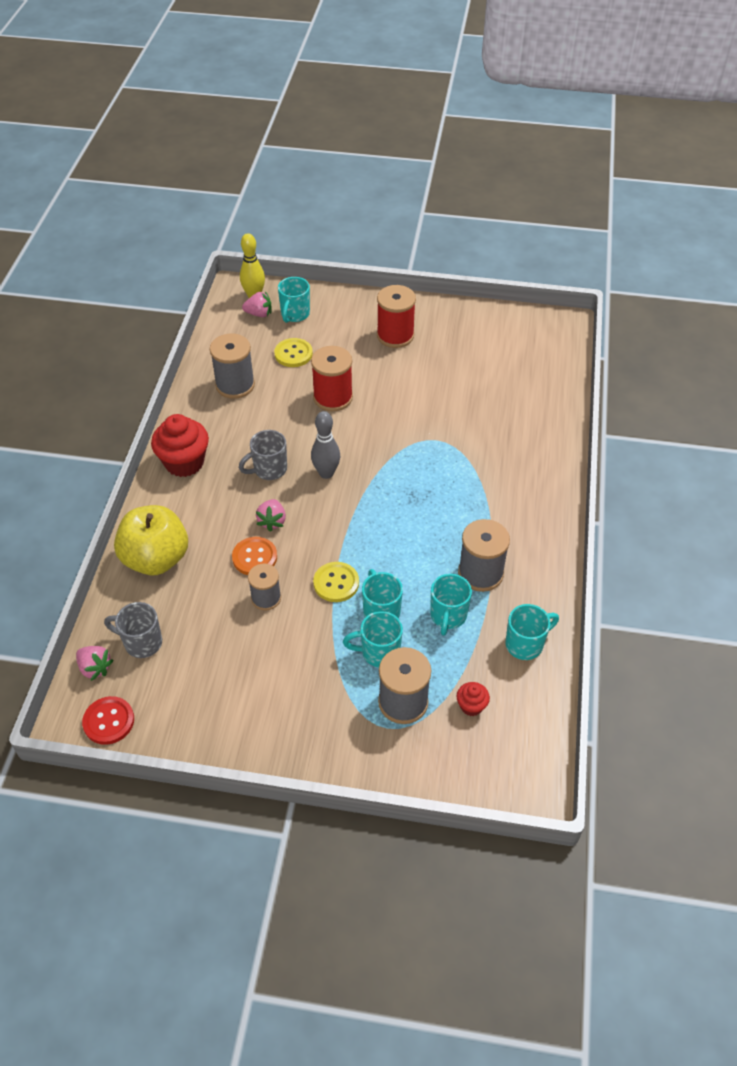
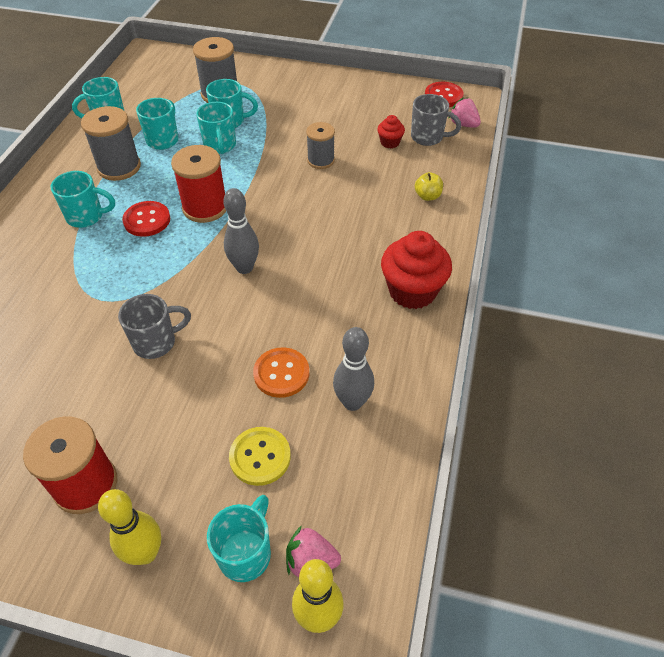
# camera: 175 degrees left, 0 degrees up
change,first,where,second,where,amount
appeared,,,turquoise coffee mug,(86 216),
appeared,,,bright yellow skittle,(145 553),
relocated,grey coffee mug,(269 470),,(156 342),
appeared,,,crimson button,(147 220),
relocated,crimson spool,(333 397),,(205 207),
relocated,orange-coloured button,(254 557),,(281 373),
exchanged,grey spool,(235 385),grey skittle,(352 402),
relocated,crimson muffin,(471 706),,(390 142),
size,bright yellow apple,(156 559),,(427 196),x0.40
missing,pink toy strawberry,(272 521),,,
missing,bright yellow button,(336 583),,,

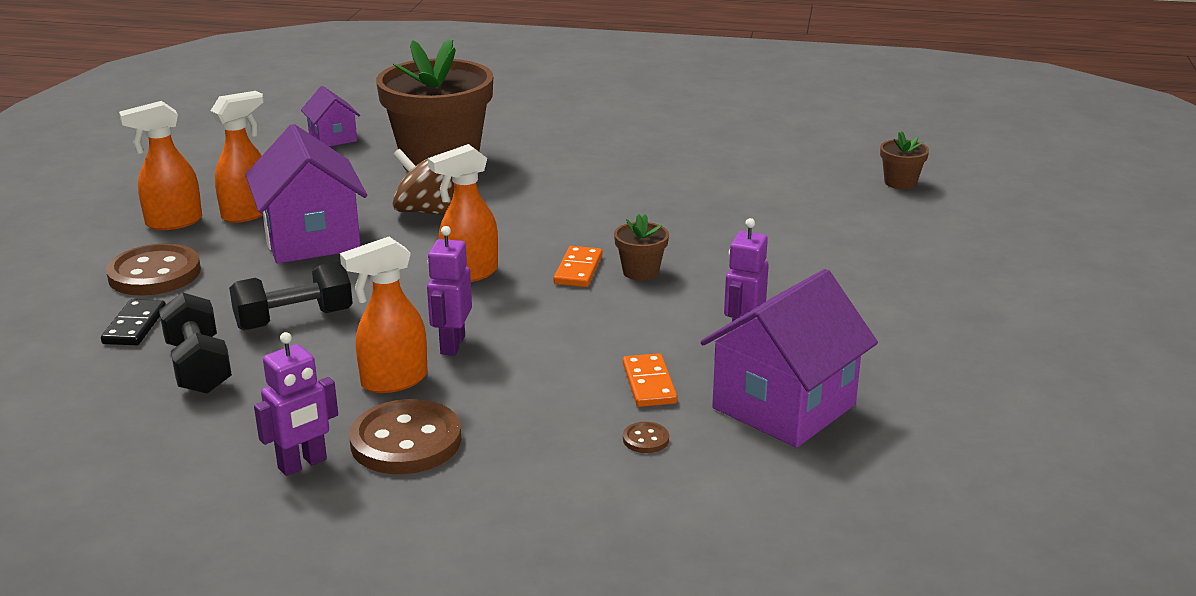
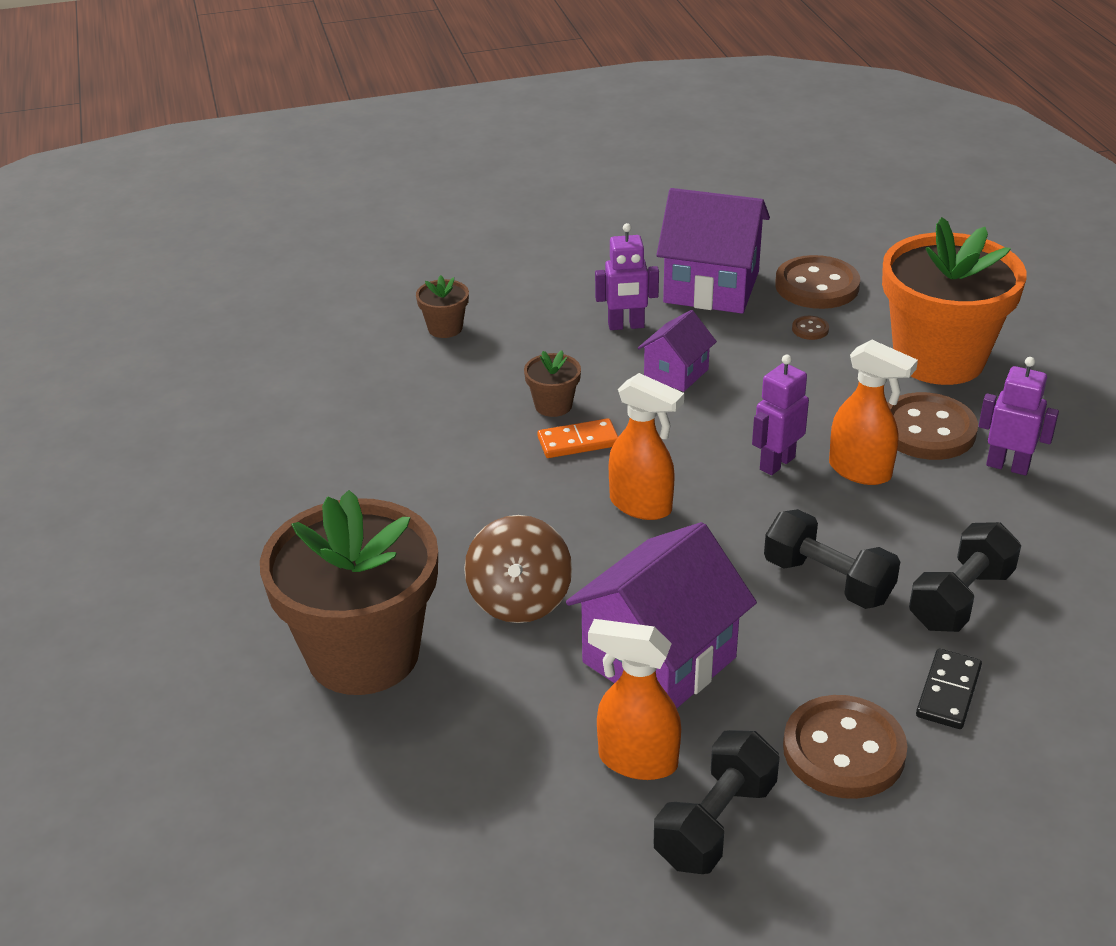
# camera: 115 degrees left, 10 degrees up
change,first,where,second,where,amount
relocated,dark brown plant pot,(900 183),,(445 328),
relocated,purple cottage,(333 138),,(676 373),
exchanged,orange-coloured spray bottle,(173 222),black dumbbell,(715 823),
spun,purple robot figure,(452 345),,(776 463),150 degrees clockwise
appeared,,,dark brown button,(817 286),
appeared,,,orange-coloured plant pot,(939 359),
spun,black domino,(134 326),,(948 692),45 degrees counterclockwise
missing,orange-coloured domino,(649 384),,,

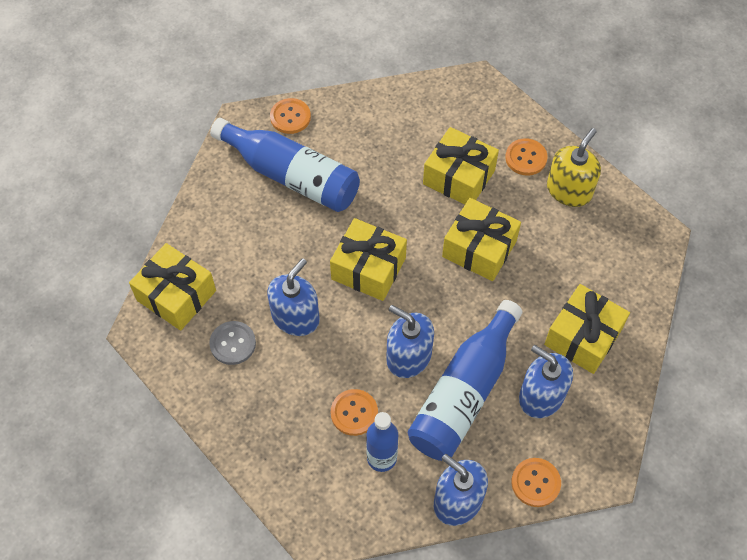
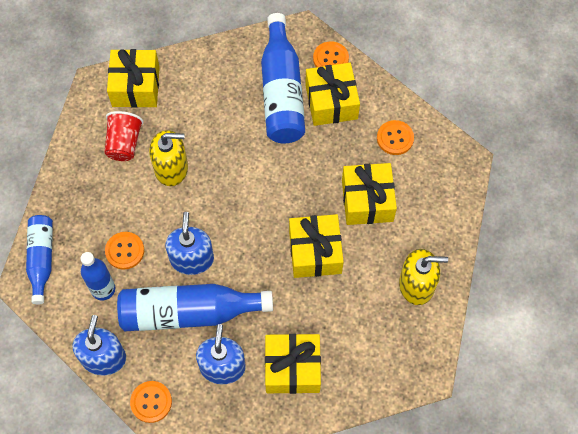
# camera: 55 degrees right, 5 degrees up
change,first,where,second,where,amount
appeared,,,cobalt drink bottle,(41 259),
exchanged,grey button,(233 343),crimson tumbler,(124 143),
colour,cobalt soap dispenser,(295 317),bright yellow soap dispenser,(171 168),
relocated,bright yellow wrapped gift,(368 268),,(331 102),
relocated,orange-coloured button,(526 158),,(395 138),

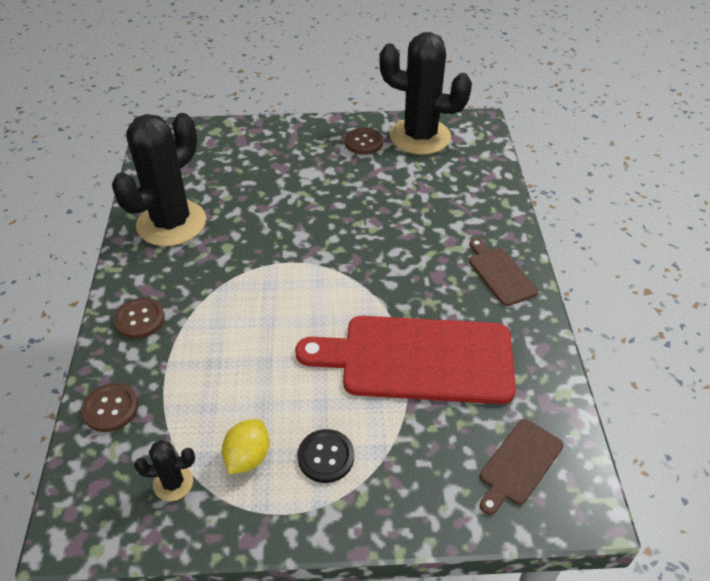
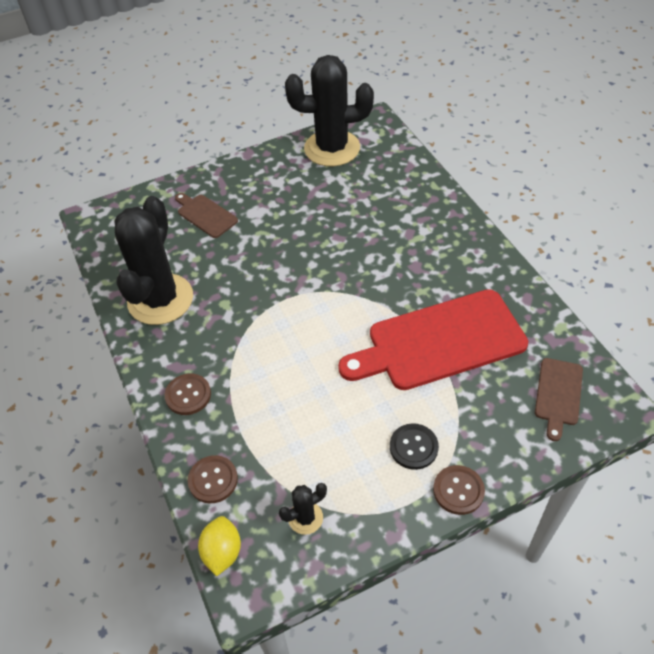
# camera: 20 degrees left, 5 degrees up
change,first,where,second,where,amount
relocated,dark brown bread board,(499 274),,(205 215),
relocated,bright yellow citrus fruit,(248 457),,(222 552),
relocated,dark brown button,(364 142),,(458 490),

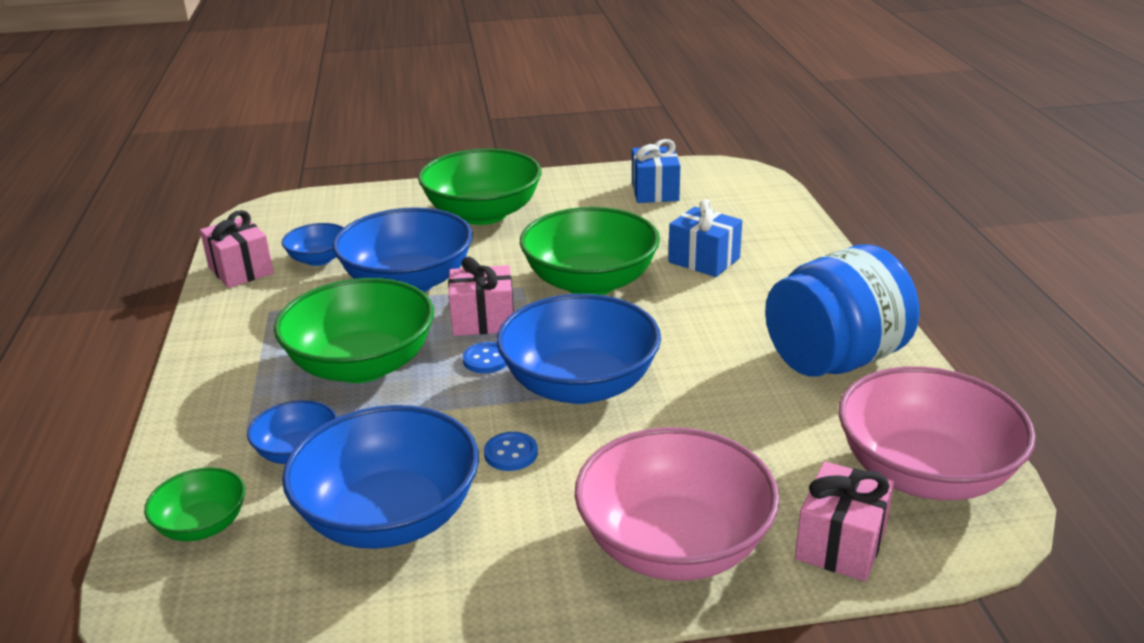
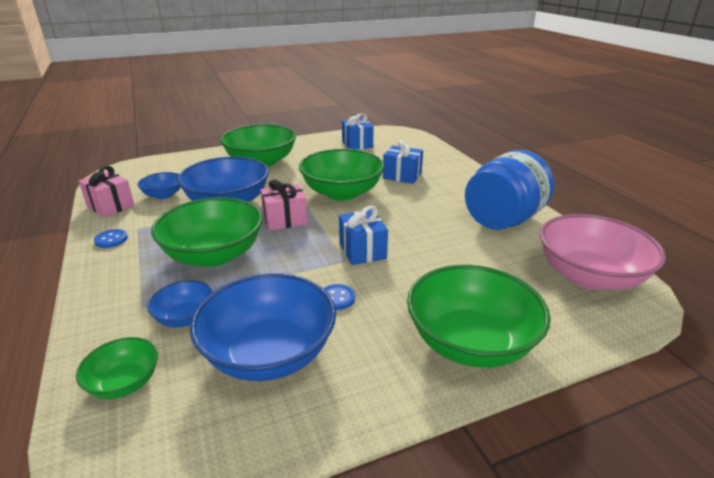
# camera: 15 degrees left, 0 degrees up
change,first,where,second,where,amount
relocated,cobalt button,(486 360),,(111 239),
exchanged,cobalt serving bowl,(580 385),cobalt wrapped gift,(362 250),
colour,pink serving bowl,(674 545),leaf-green serving bowl,(470 342),
missing,pink wrapped gift,(841 544),,,

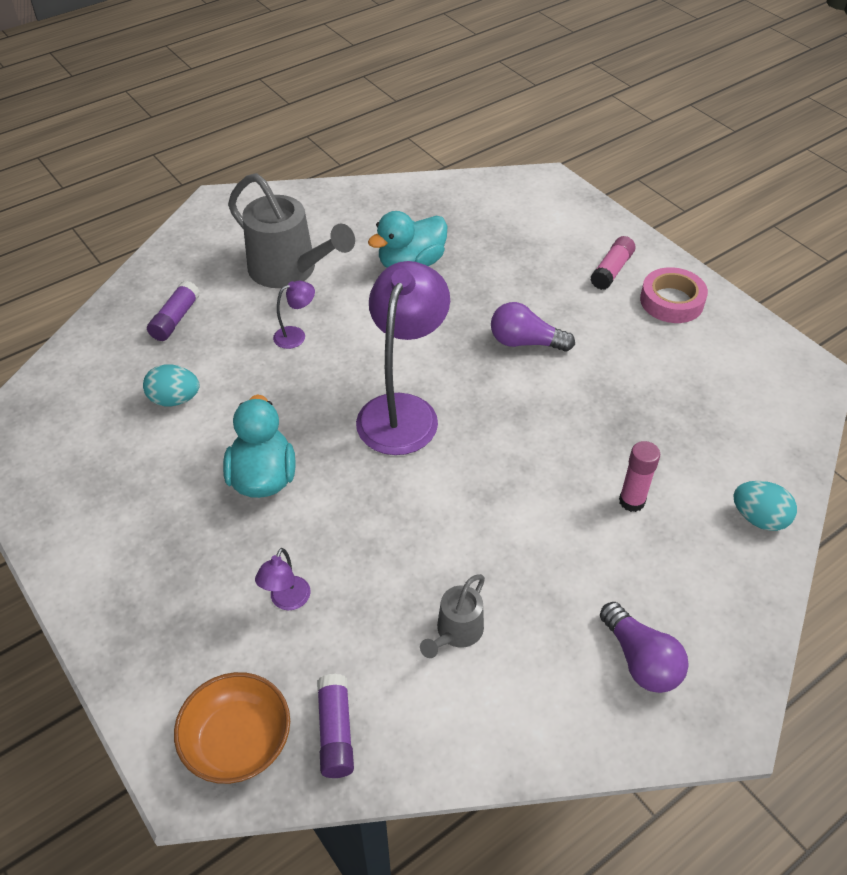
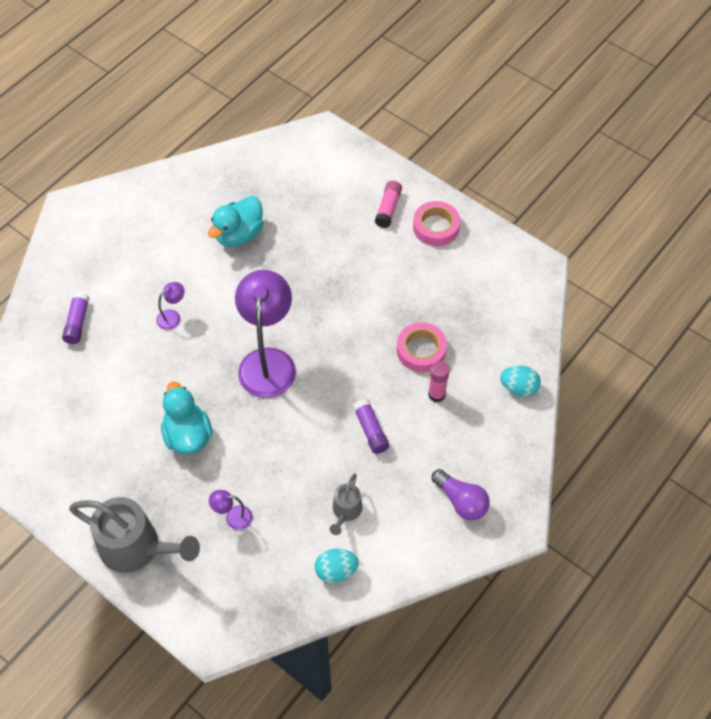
# camera: 15 degrees left, 10 degrees up
change,first,where,second,where,amount
relocated,grey watering pot,(290 271),,(138 548),
spun,purple desk lamp,(287 601),,(233 517),90 degrees clockwise
relocated,turquoise egg shape,(175 399),,(336 571),
relocated,purple glue stick,(335 732),,(370 430),
appeared,,,pink tape,(421 350),
missing,orange-coloured serving bowl,(238 741),,,
missing,purple bulb,(525 342),,,

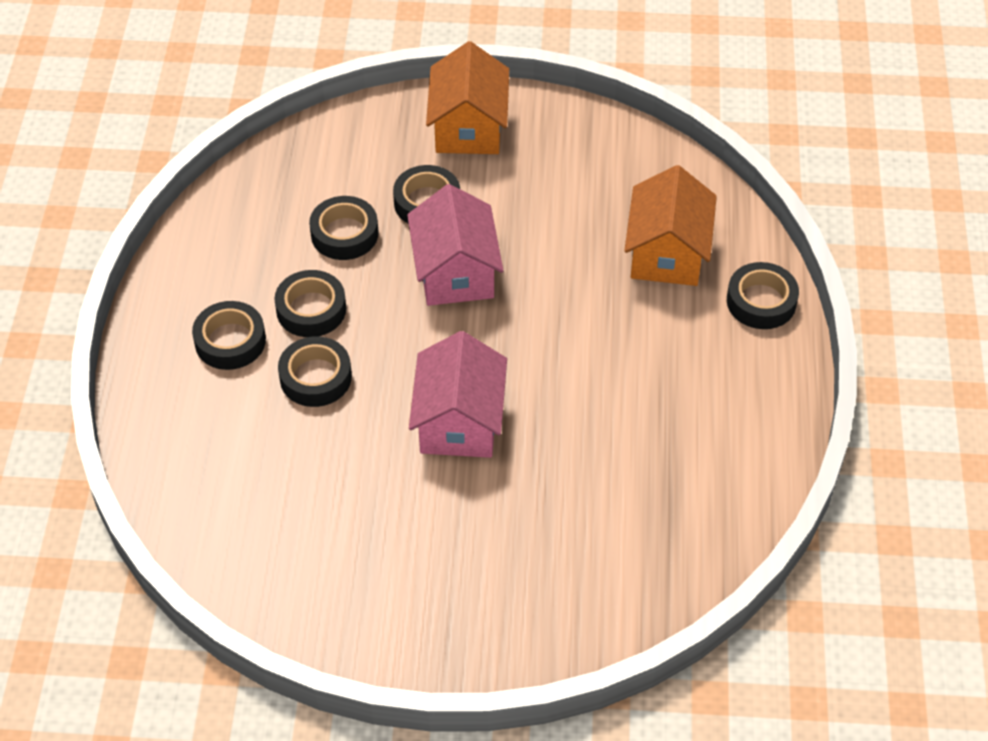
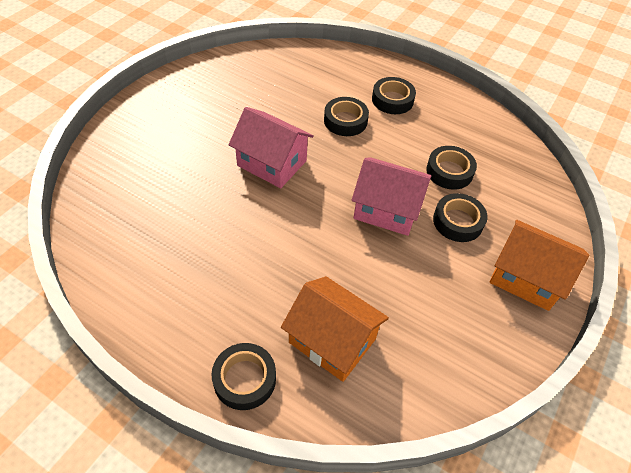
# camera: 115 degrees right, 0 degrees up
change,first,where,second,where,amount
missing,black tape,(311 309),,,

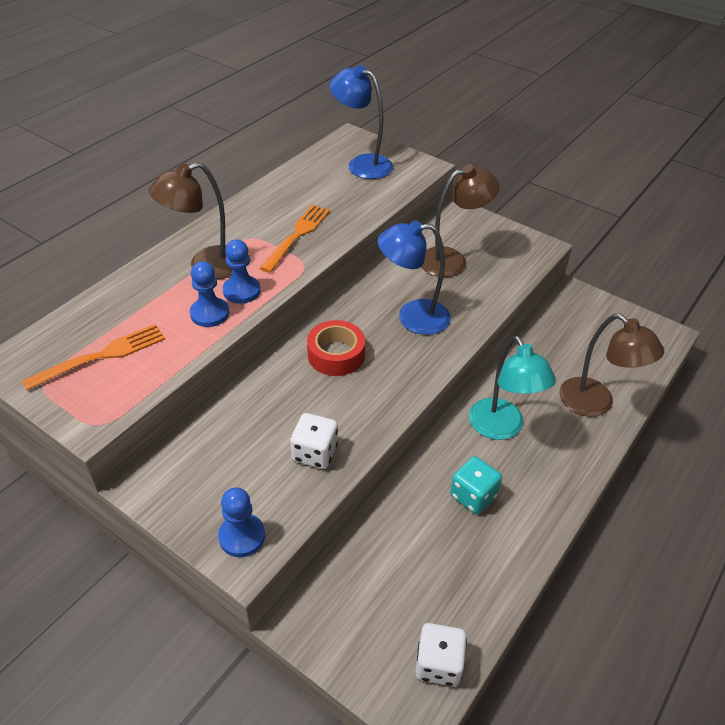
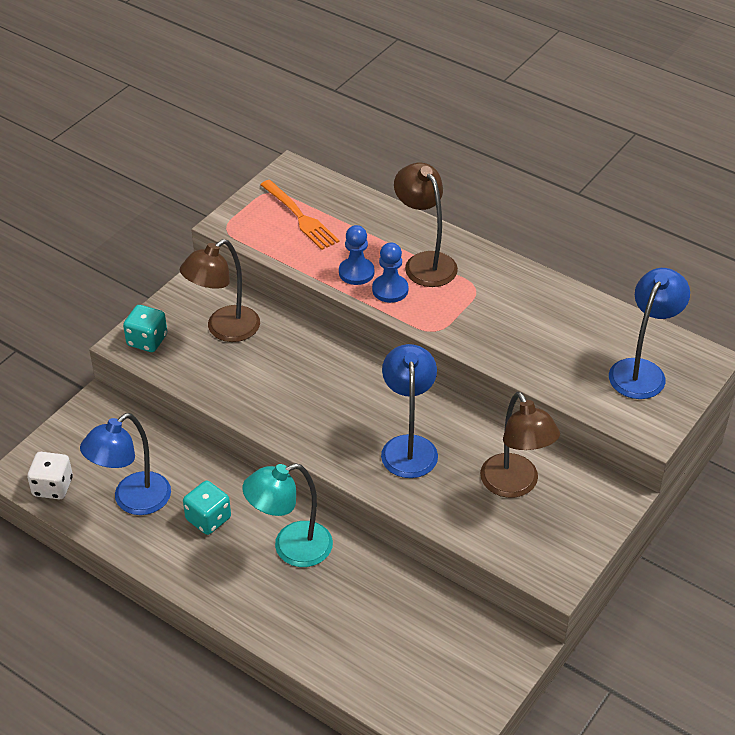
# camera: 90 degrees right, 0 degrees up
change,first,where,second,where,amount
appeared,,,cobalt desk lamp,(133 501),
exchanged,cobalt chess pawn,(242 536),turquoise die,(147 340),
relocated,dark brown desk lamp,(595 404),,(224 330),
missing,orange-coloured fork,(297 235),,,
missing,white die,(315 453),,,
missing,crimson tape,(336 355),,,

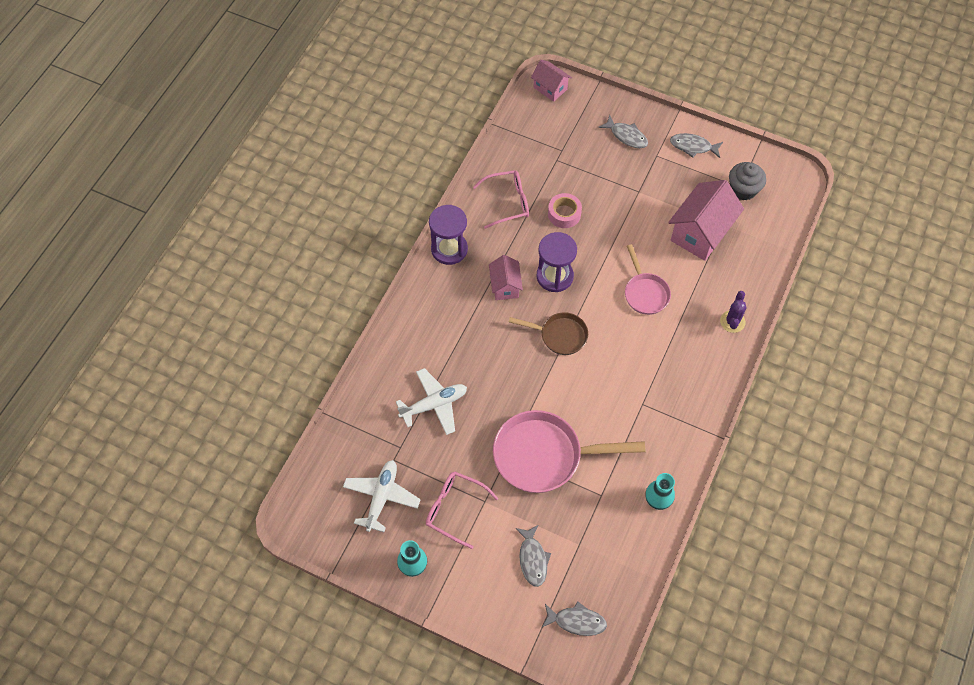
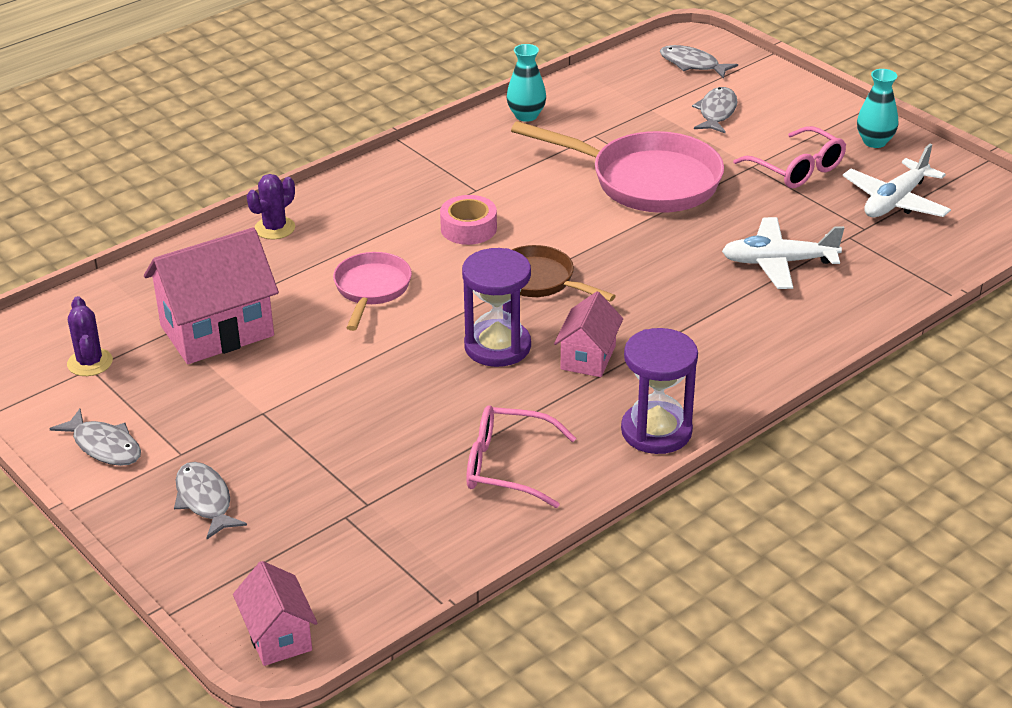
# camera: 155 degrees left, 25 degrees down
change,first,where,second,where,amount
exchanged,grey muffin,(743 190),purple saguaro cactus,(90 362),
relocated,pink tape,(564 214),,(468 228),

